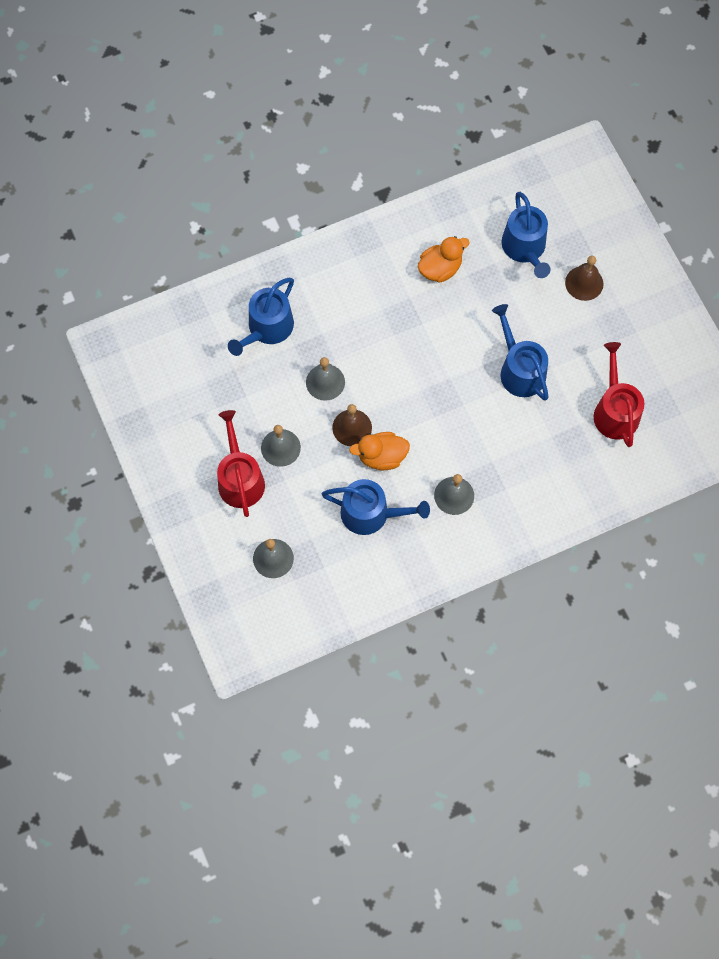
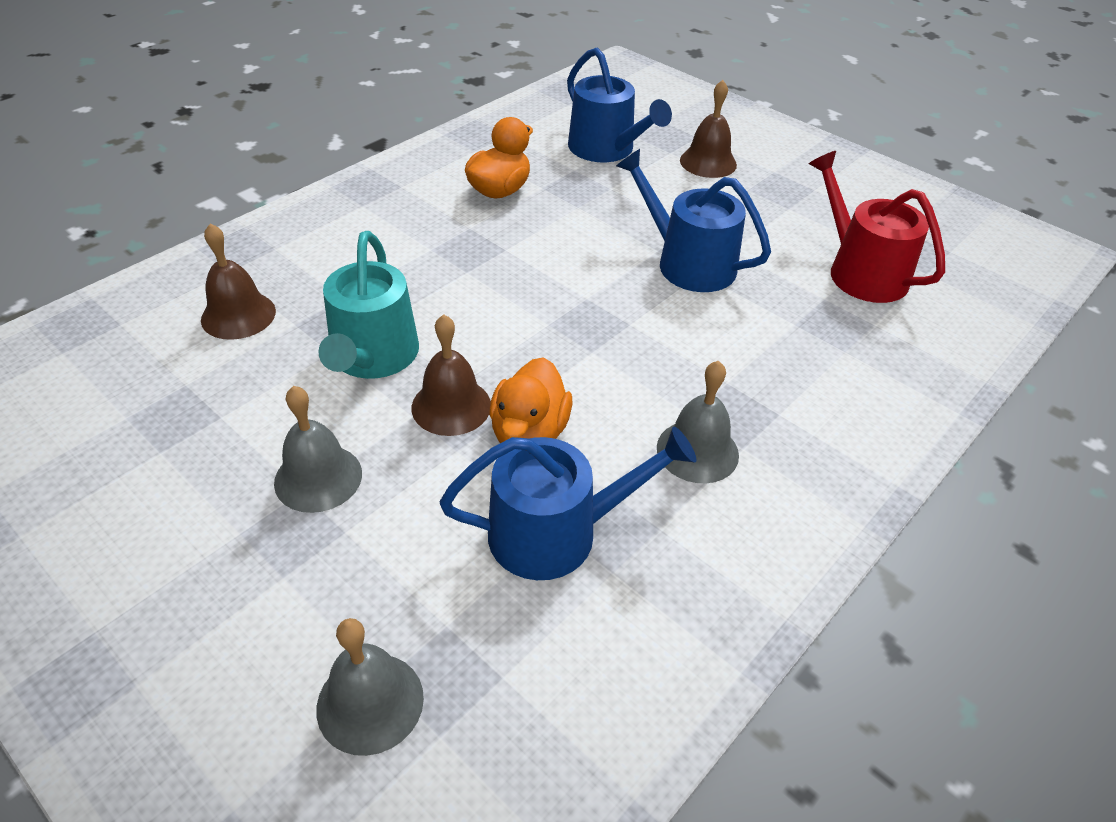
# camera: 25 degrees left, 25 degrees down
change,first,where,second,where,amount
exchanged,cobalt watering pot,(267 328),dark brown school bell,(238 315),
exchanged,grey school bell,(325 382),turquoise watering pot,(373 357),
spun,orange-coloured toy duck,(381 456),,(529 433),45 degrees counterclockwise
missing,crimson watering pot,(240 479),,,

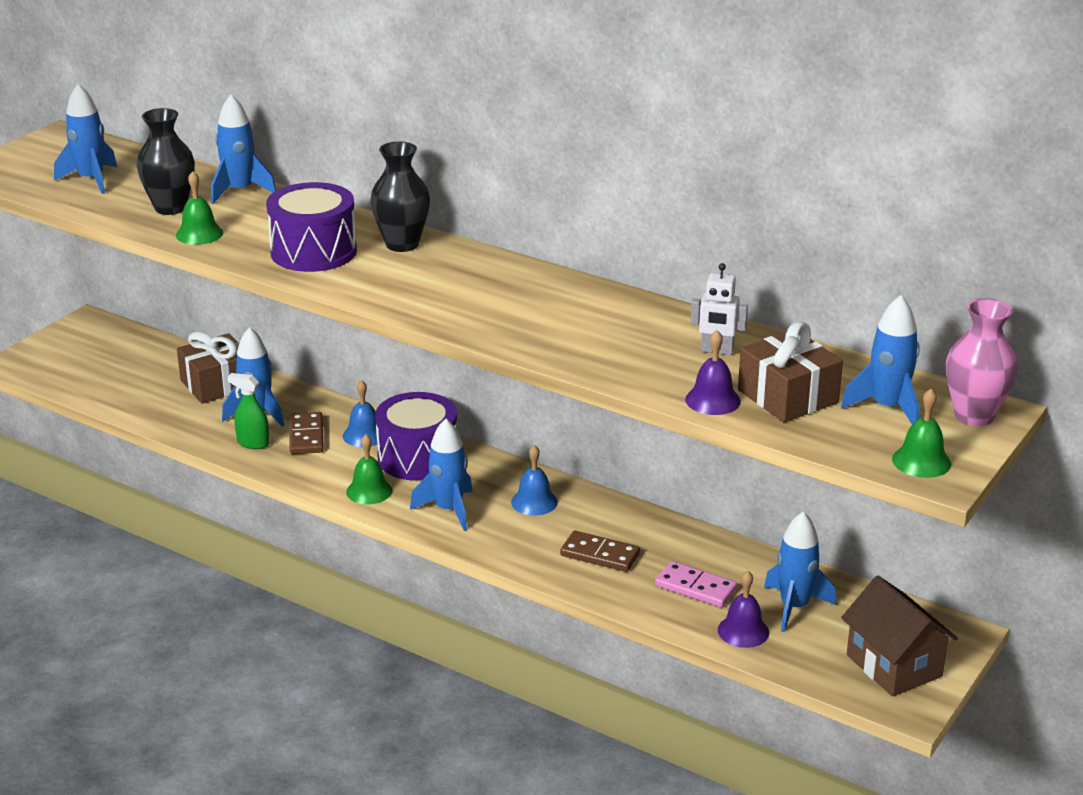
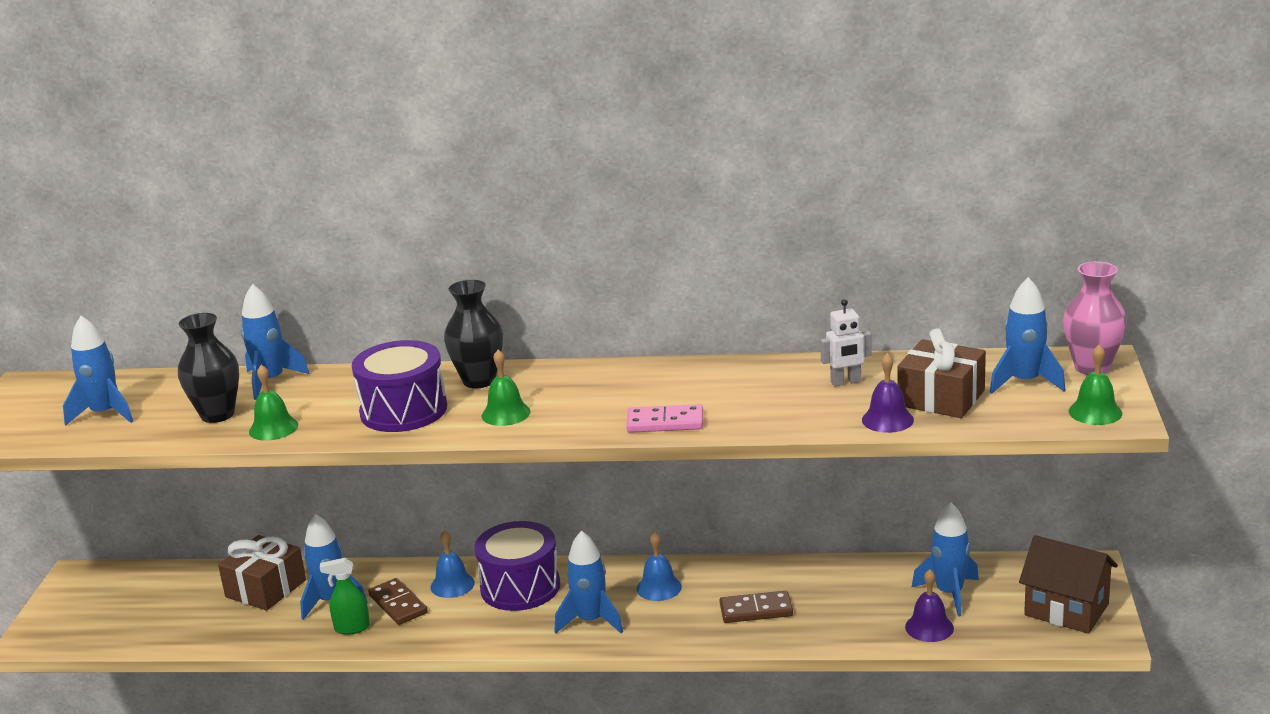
# camera: 25 degrees left, 5 degrees down
change,first,where,second,where,amount
relocated,leaf-green school bell,(369 491),,(506 413),
relocated,pink domino,(696 587),,(665 422),

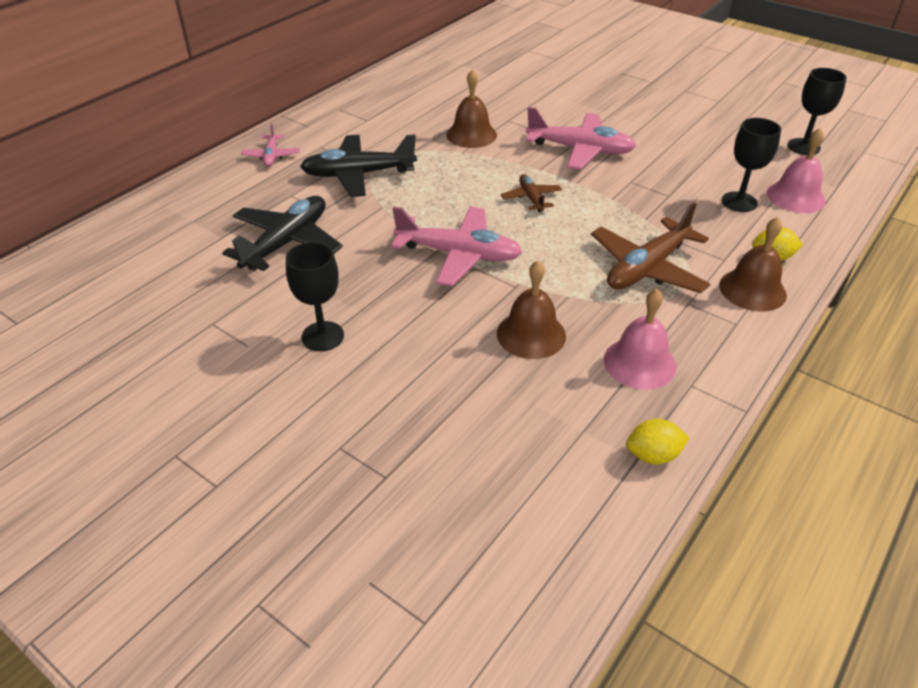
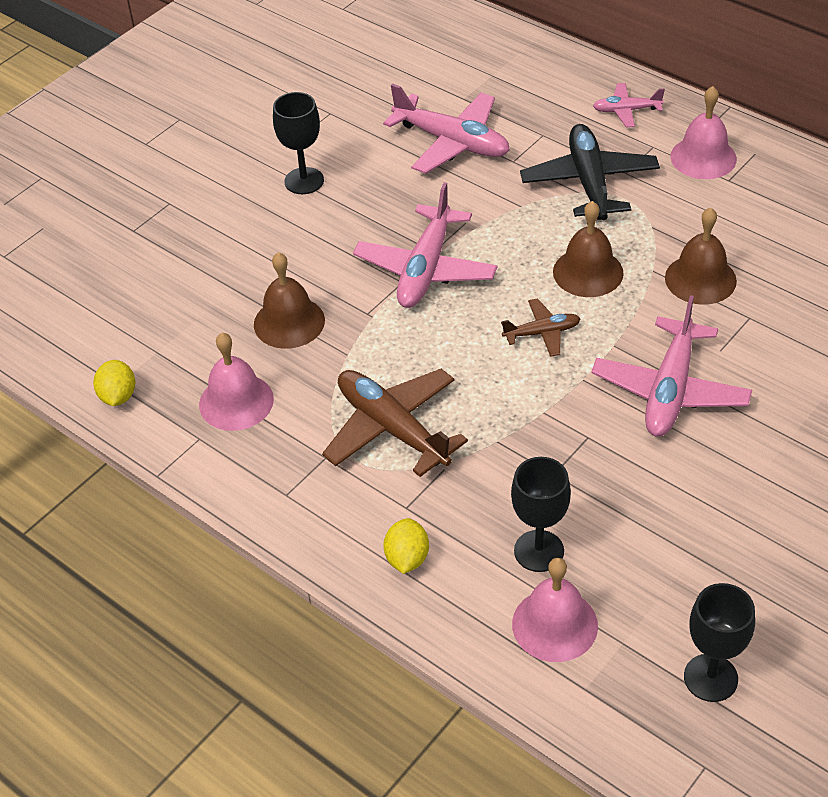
# camera: 95 degrees right, 5 degrees up
change,first,where,second,where,amount
colour,black toy plane,(286 242),pink toy plane,(452 142),
relocated,dark brown school bell,(752 290),,(588 272),
appeared,,,pink school bell,(703 157),

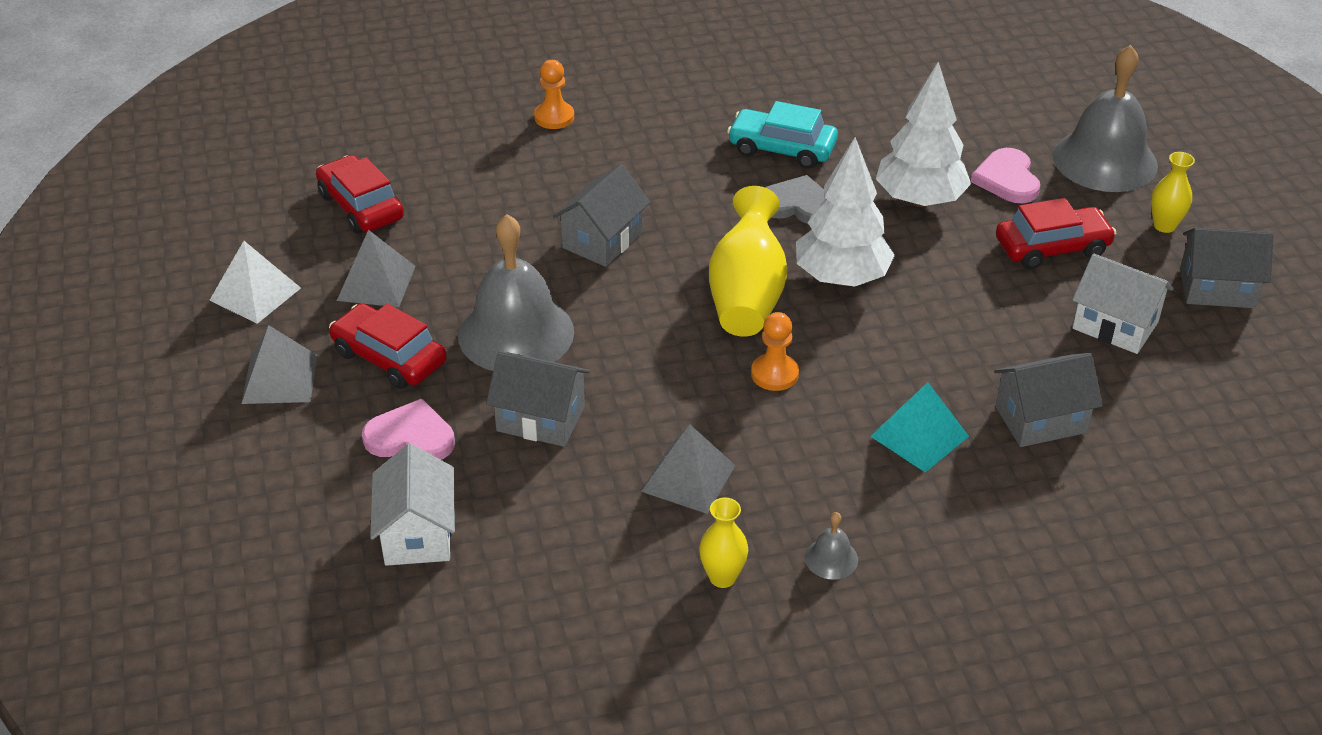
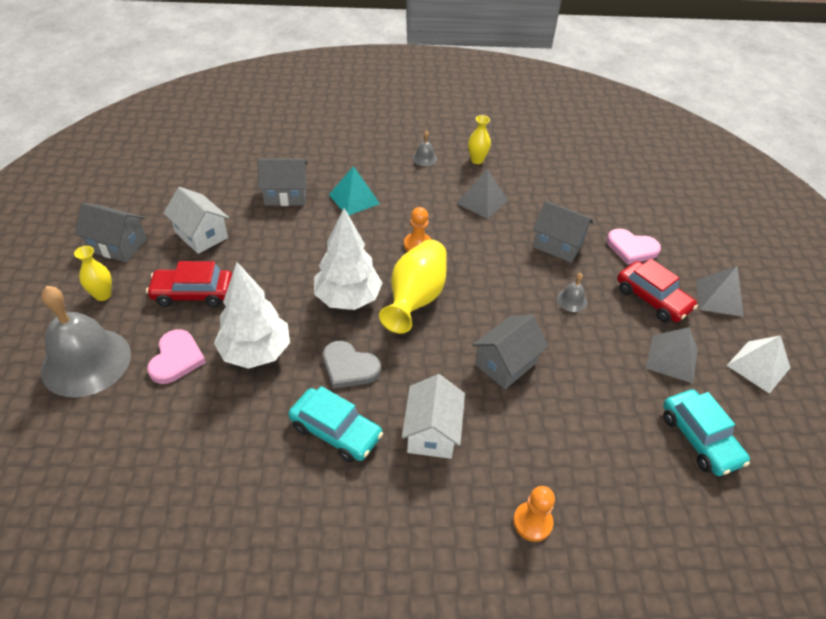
# camera: 170 degrees left, 5 degrees up
change,first,where,second,where,amount
relocated,white cottage,(417 533),,(432 432),
size,grey school bell,(516 333),,(571 300),x0.40
colour,crimson automobile,(361 206),turquoise automobile,(700 439),

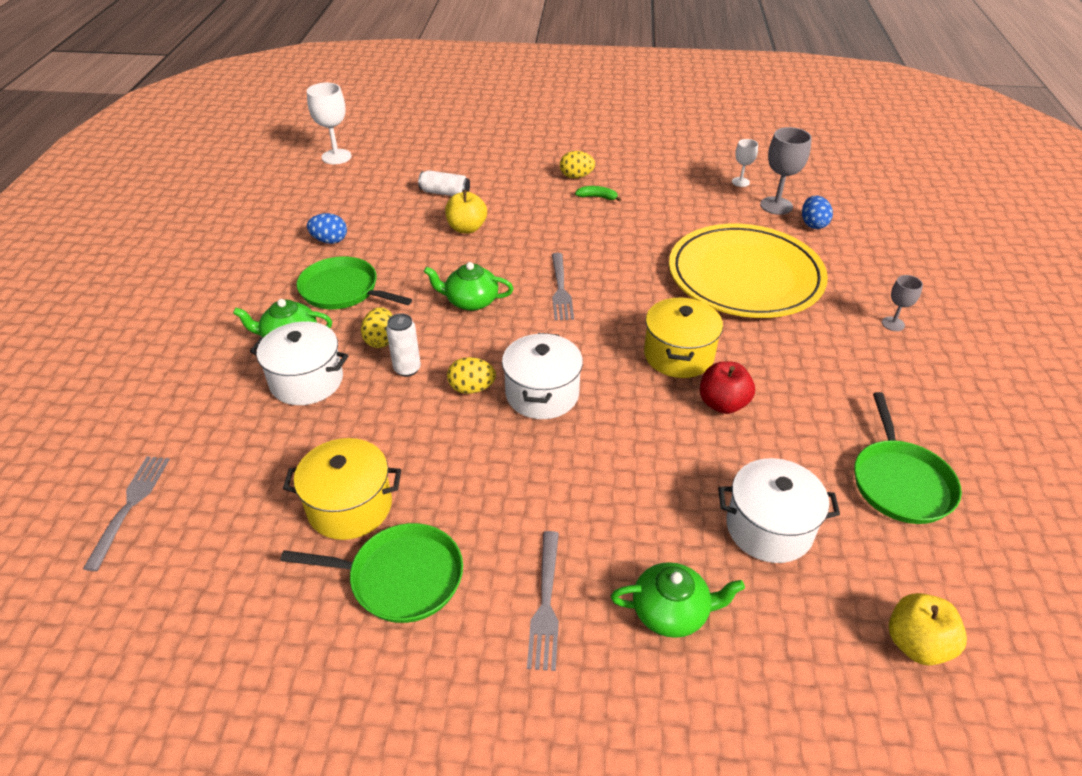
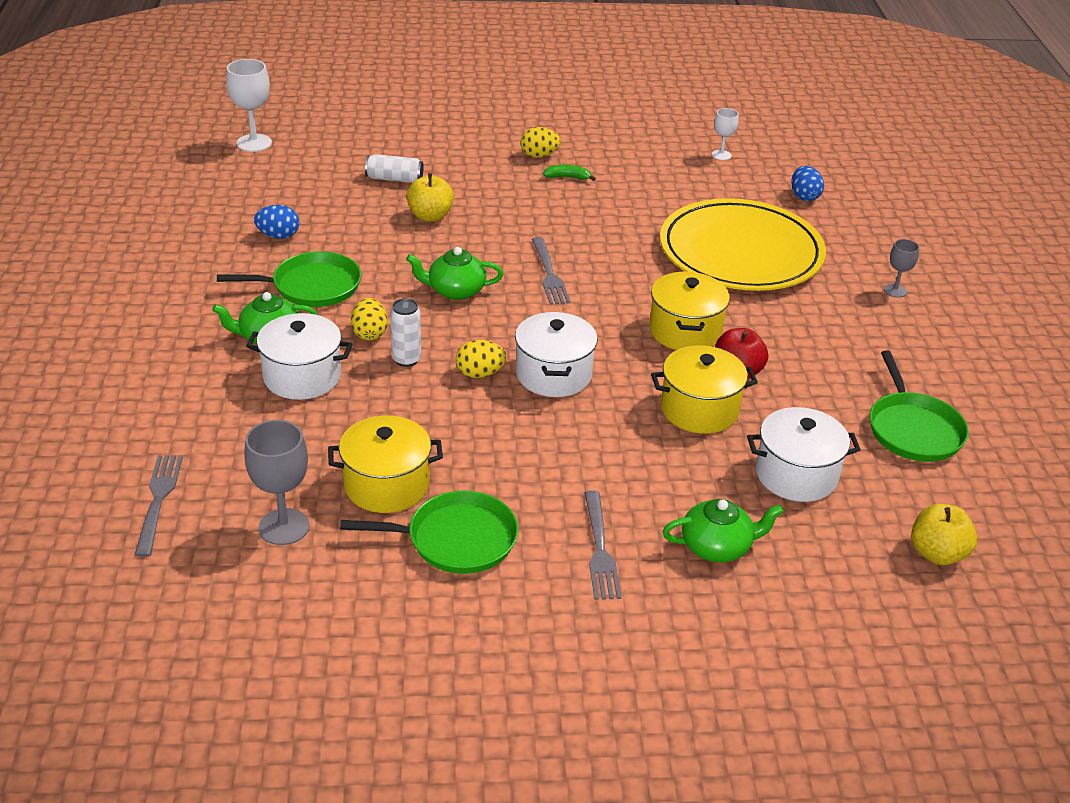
# camera: 10 degrees left, 5 degrees down
change,first,where,second,where,amount
spun,leaf-green frying pan,(343 290),,(311 286),150 degrees clockwise
relocated,grey wine glass,(776 206),,(284 527),
appeared,,,bright yellow stockpot,(699 409),

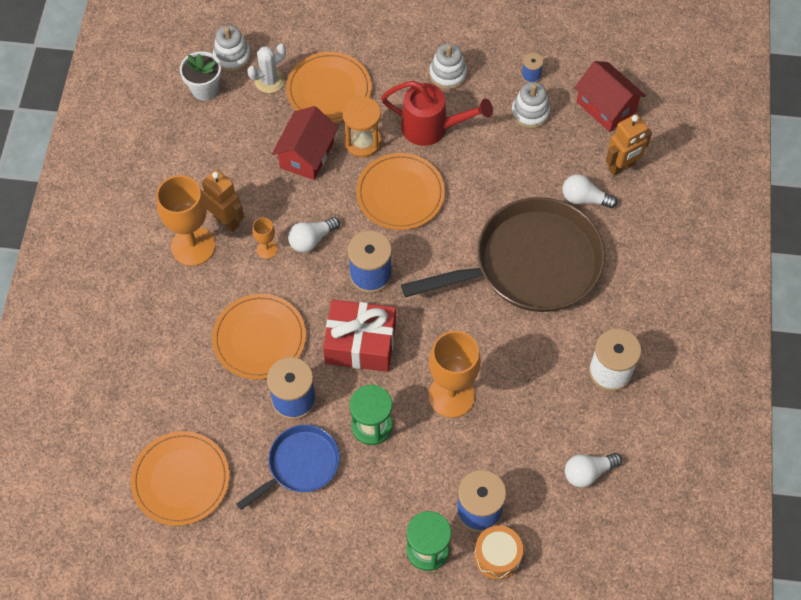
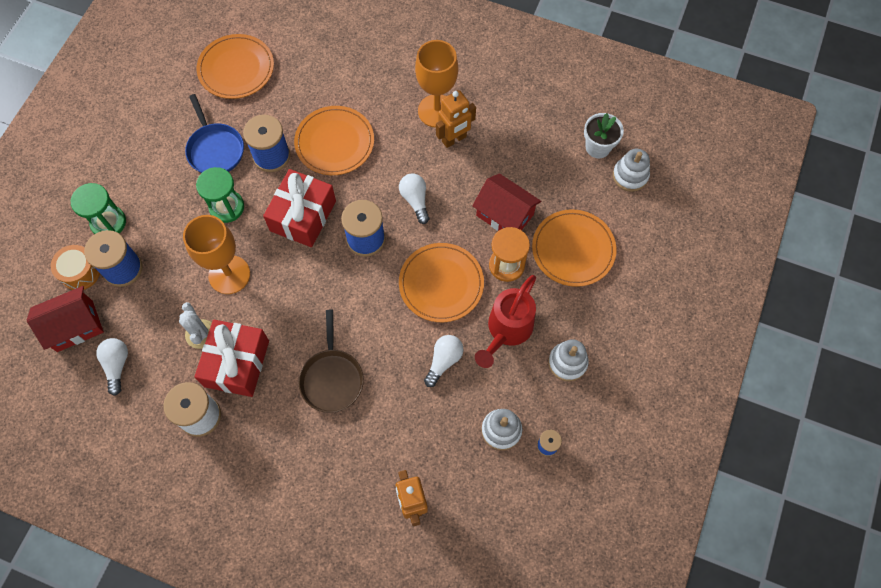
# camera: 105 degrees right, 5 degrees up
change,first,where,second,where,amount
relocated,crimson cottage,(606 107),,(75 326),
relocated,white saguaro cactus,(269 81),,(200 334),
appeared,,,crimson wrapped gift,(237 363),
size,dark brown frying pan,(531 264),,(332 379),x0.52
relocated,white bulb,(584 199),,(443 361),
missing,orange-coloured wine glass,(267 249),,,

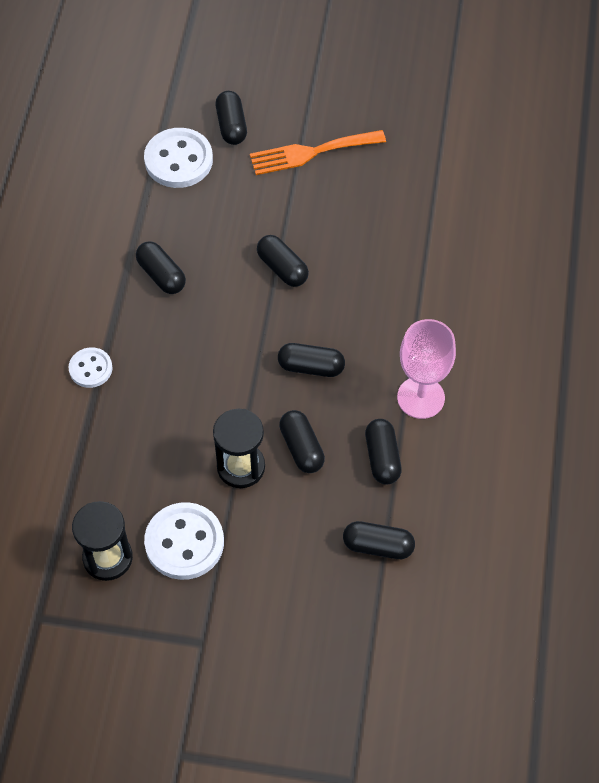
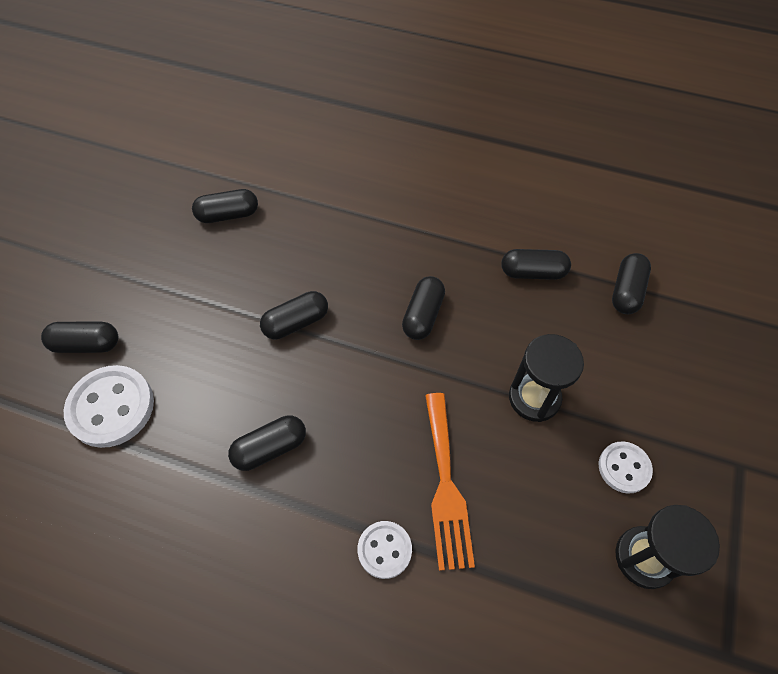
# camera: 80 degrees left, 0 degrees up
change,first,where,second,where,amount
relocated,black capsule,(301 448),,(228 215),
relocated,orange-coloured fork,(311 152),,(446 486),
size,white button,(184 542),,(624 468),x0.58
missing,pink wine glass,(421 397),,,

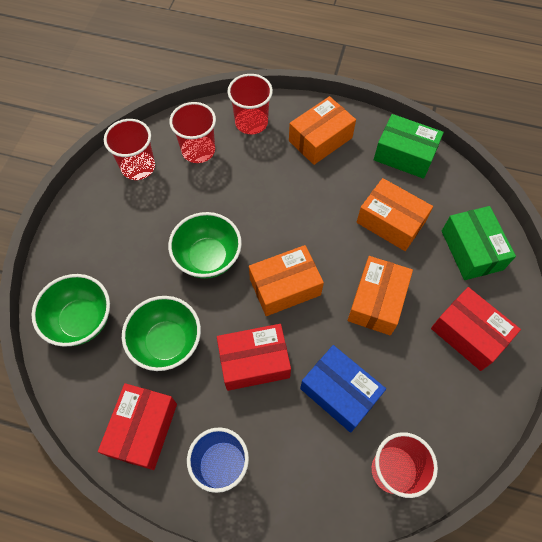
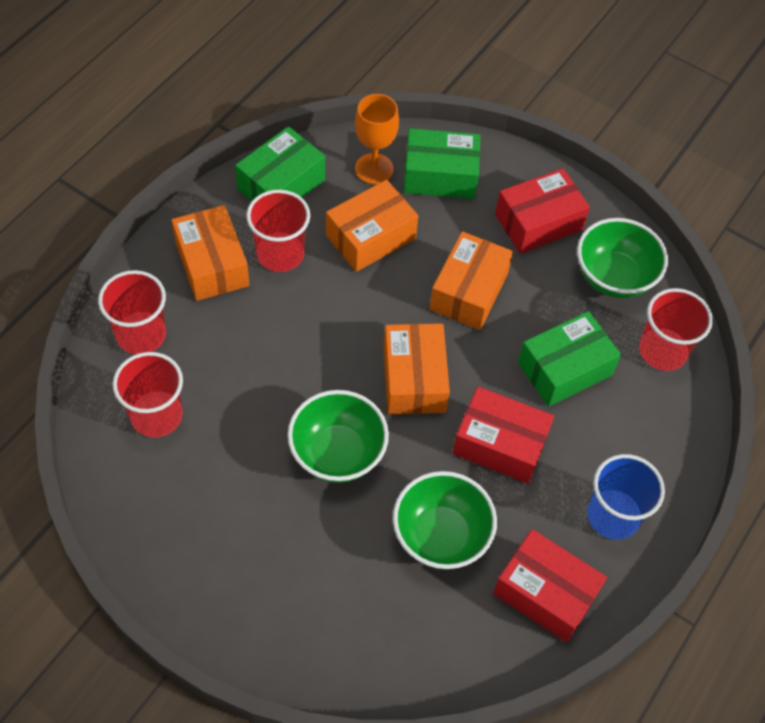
# camera: 75 degrees left, 5 degrees down
change,first,where,second,where,amount
relocated,crimson tumbler,(138 167),,(280 253),
appeared,,,orange-coloured wine glass,(374 169),
spun,orange-coloured parcel,(377 301),,(469 291),75 degrees clockwise
spun,crimson parcel,(254 362),,(500 444),75 degrees counterclockwise
colour,cobalt parcel,(339 392),leaf-green parcel,(565 369),
relocated,leaf-green serving bowl,(81 320),,(614 277),

